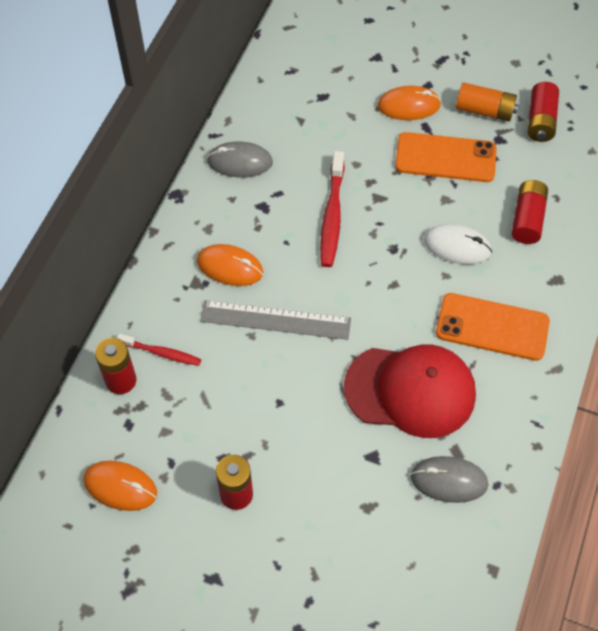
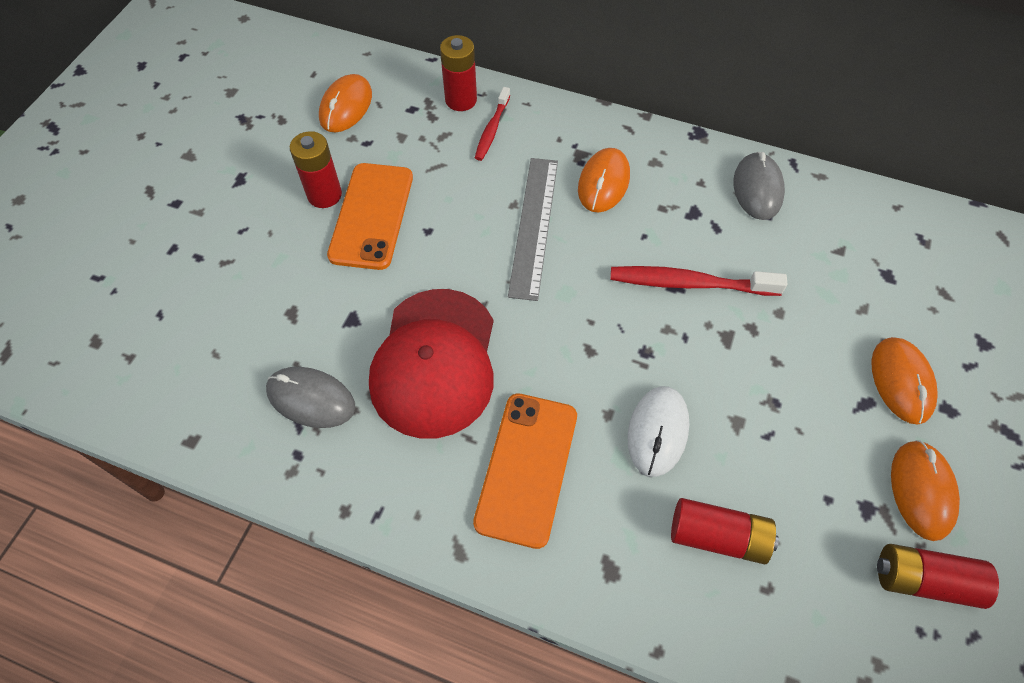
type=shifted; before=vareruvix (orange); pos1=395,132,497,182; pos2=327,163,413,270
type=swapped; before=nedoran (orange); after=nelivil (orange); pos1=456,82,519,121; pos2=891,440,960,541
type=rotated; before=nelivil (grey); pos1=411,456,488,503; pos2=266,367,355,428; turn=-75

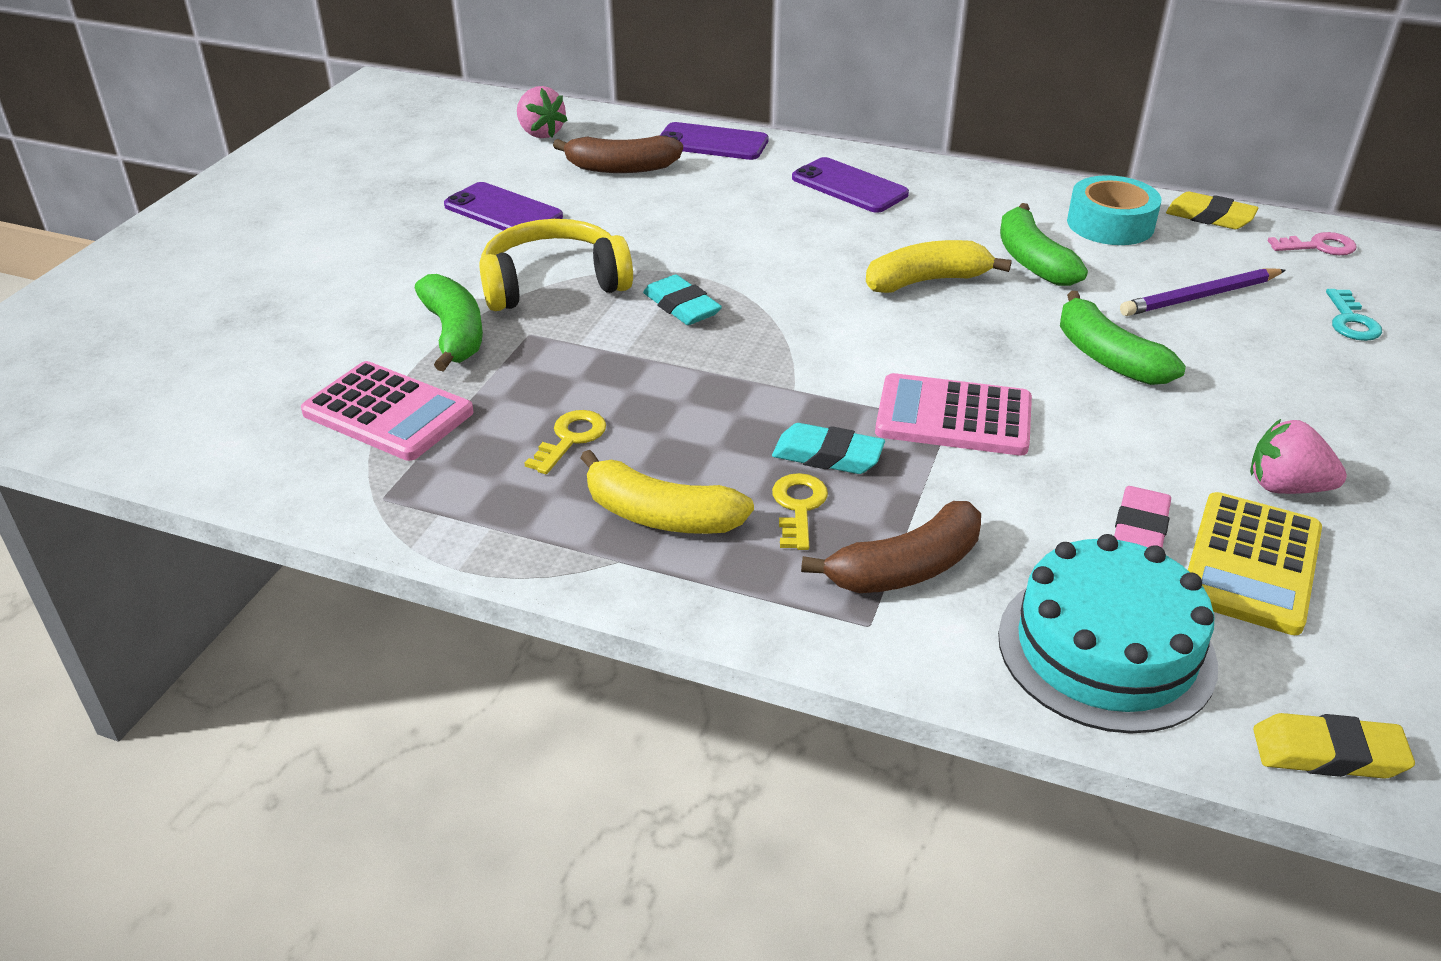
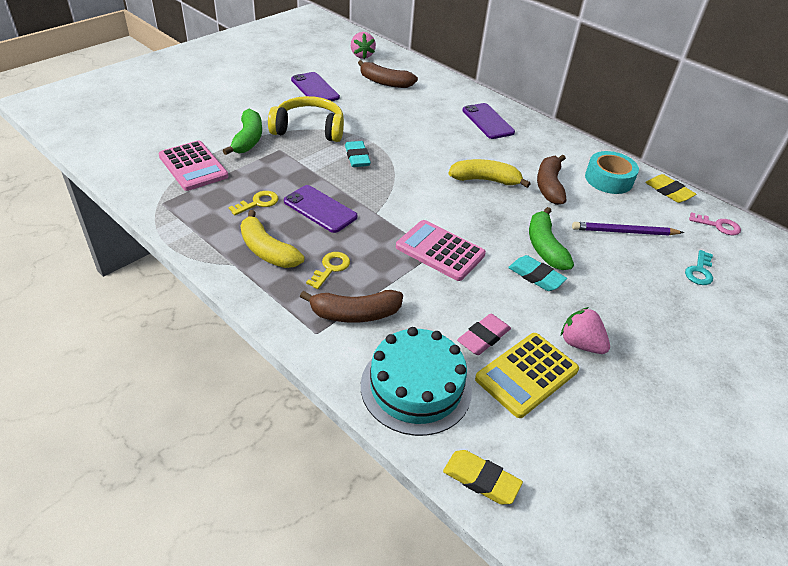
type=shifted; before=vareruvix (purple); pos1=660,122,769,160; pos2=284,185,358,233
type=shifted; before=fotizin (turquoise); pos1=772,423,885,474; pos2=508,255,567,291
type=repainted; before=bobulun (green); after=bobulun (brown); pos1=1000,203,1088,286; pos2=537,155,567,205

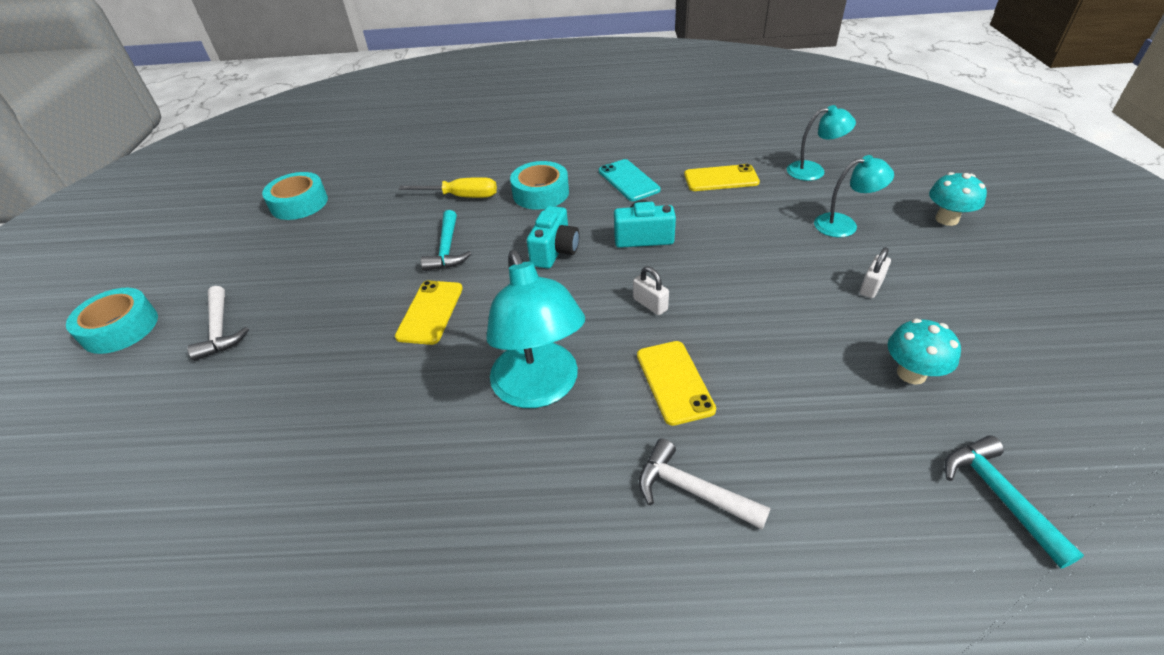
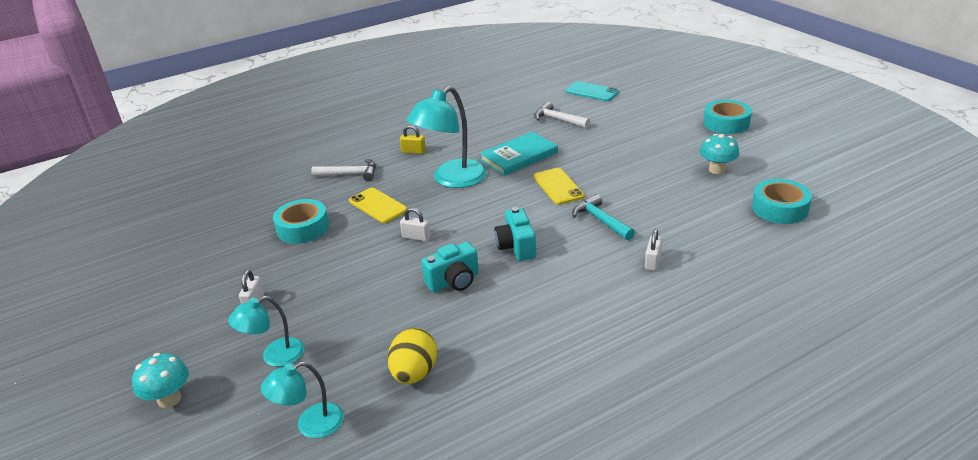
type=gone; before=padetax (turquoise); pos1=944,435,1084,568
type=new; after=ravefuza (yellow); pos2=400,125,426,154
type=new; after=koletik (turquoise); pos2=480,132,558,176
type=shifted; before=padetax (white); pos1=187,286,249,361; pos2=534,102,590,128
type=shifted; before=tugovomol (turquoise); pos1=510,161,569,210; pos2=273,199,329,244
type=shifted; before=vareruvix (turquoise); pos1=599,159,661,201; pos2=566,81,619,101
type=shifted; before=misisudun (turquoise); pos1=888,319,961,385; pos2=700,134,739,174
type=swapped; before=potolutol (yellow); after=ravefuza (white); pos1=399,177,497,198; pos2=645,229,662,271
type=swapped; before=vareruvix (yellow); after=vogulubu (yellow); pos1=684,164,760,191; pos2=388,328,437,384
type=rotated; before=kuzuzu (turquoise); pos1=486,250,585,408; pos2=406,86,487,188; turn=-90

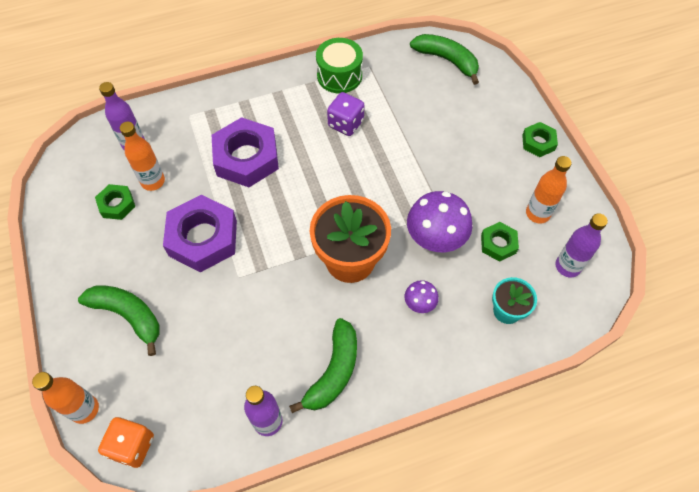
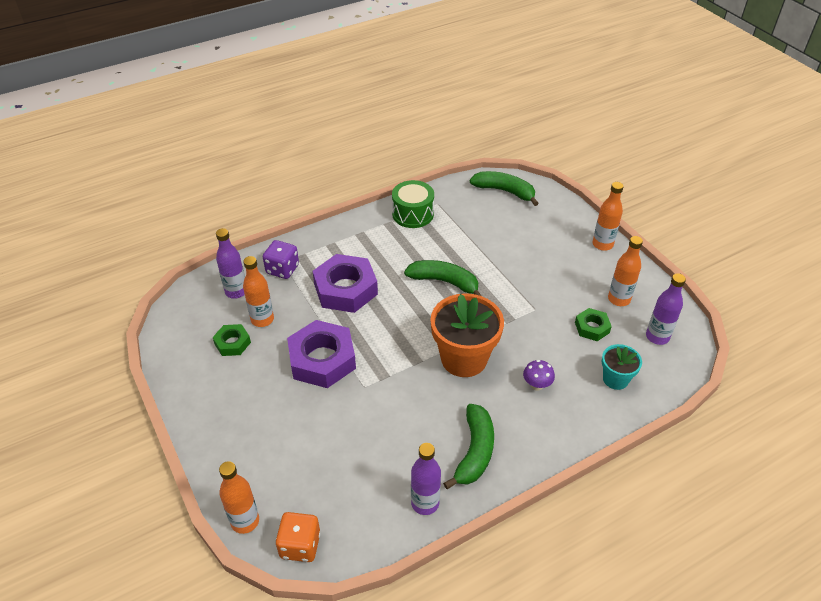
type=gone; before=misisudun (purple); pos1=407,191,472,252
type=shifted; before=bobulun (green); pos1=78,285,160,356; pos2=404,260,482,296
type=shifted; before=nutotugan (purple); pos1=327,92,364,136; pos2=263,240,299,279
type=swapped; before=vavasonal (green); after=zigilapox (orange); pos1=522,122,558,157; pos2=592,182,624,251

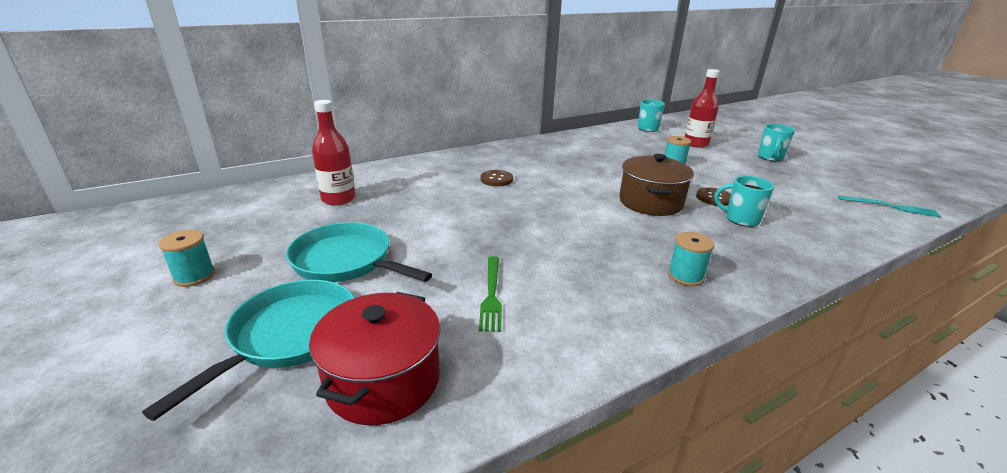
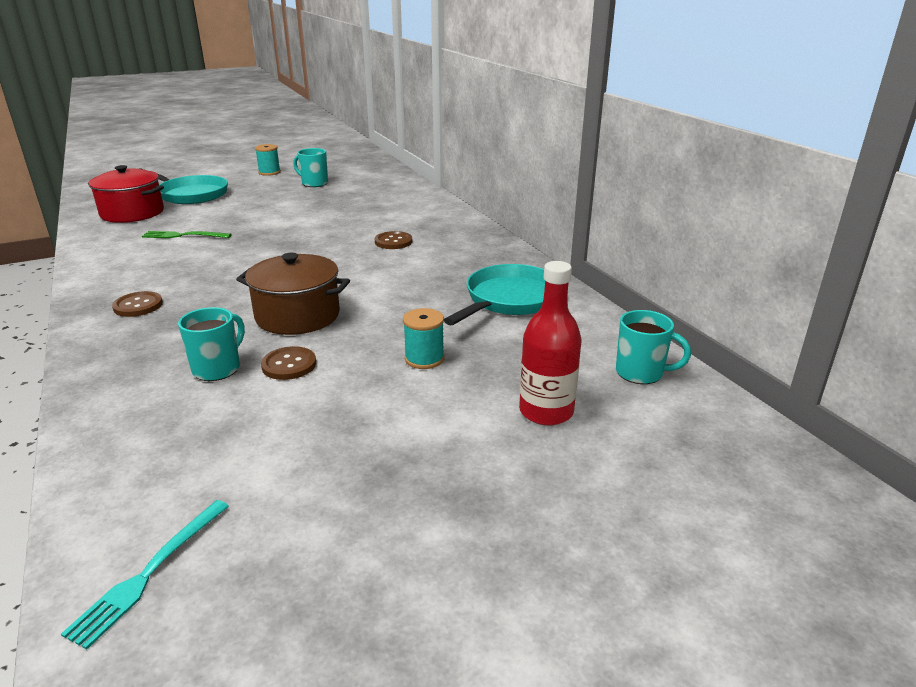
type=gone; before=zigilapox (red); pos1=312,100,356,206
type=shifted; before=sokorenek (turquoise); pos1=286,222,432,282; pos2=444,264,545,325
type=shifted; before=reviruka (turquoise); pos1=758,124,795,161; pos2=293,148,328,187
type=swapped; before=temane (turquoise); after=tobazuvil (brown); pos1=668,232,715,286; pos2=112,291,163,317

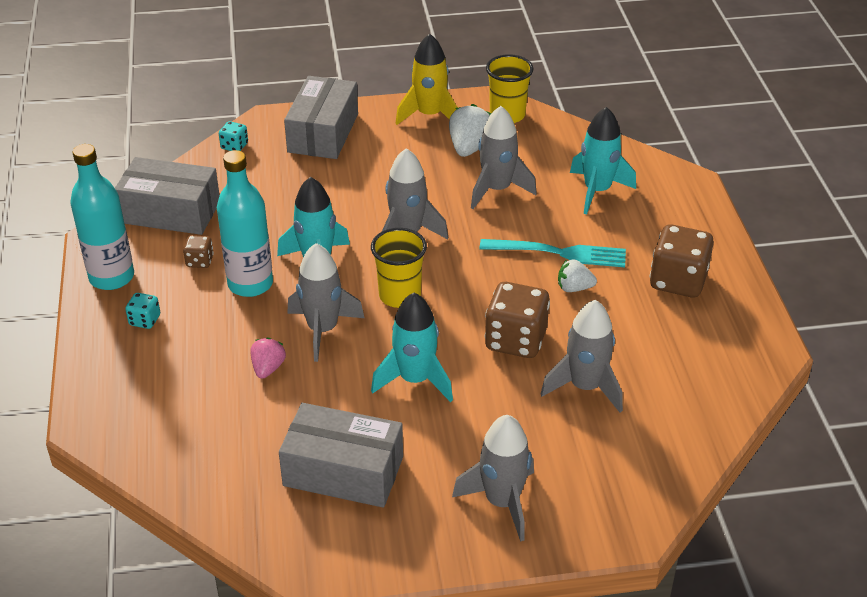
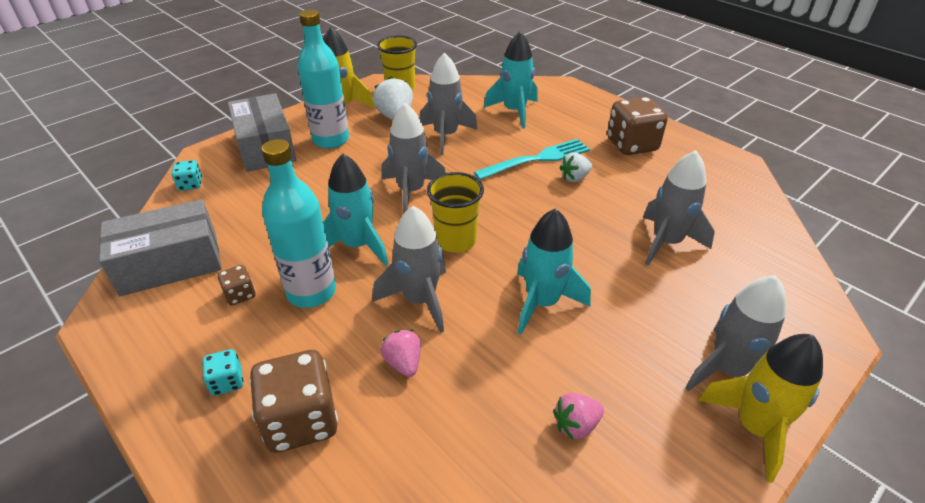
type=new; after=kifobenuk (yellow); pos2=698,334,823,483
type=shifted; before=zigilapox (turquoise); pos1=70,144,134,290; pos2=298,9,349,149
type=shifted; before=nutotugan (brown); pos1=484,282,550,358; pos2=249,350,338,453
type=swapped; before=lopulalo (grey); after=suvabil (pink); pos1=279,403,403,508; pos2=553,393,604,440

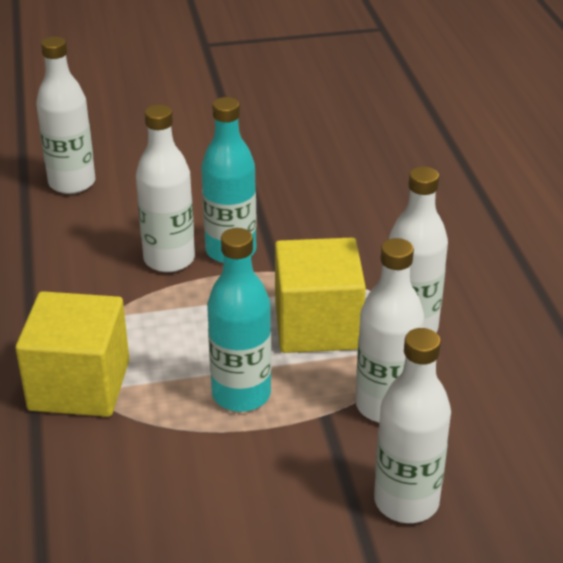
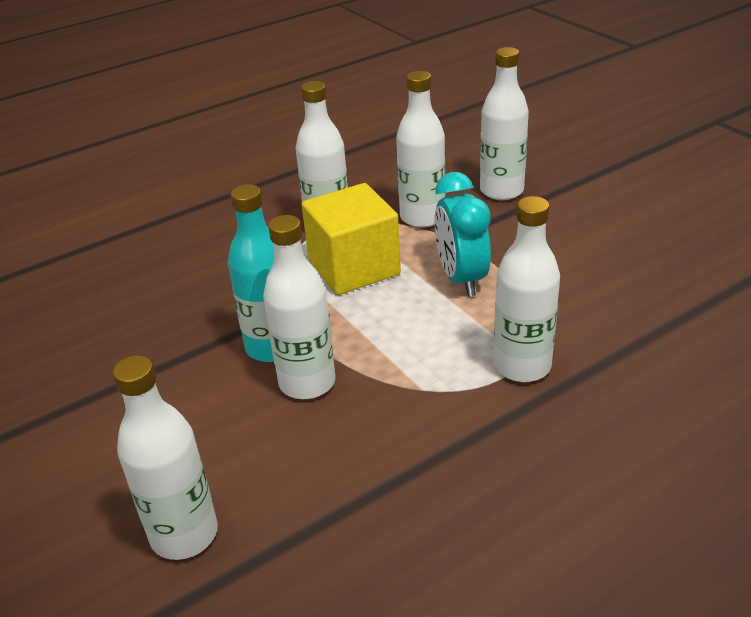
type=swapped; before=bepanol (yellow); after=zigilapox (white); pos1=15,291,129,417; pos2=494,196,560,382
type=swapped; before=zigilapox (turquoise); after=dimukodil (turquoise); pos1=207,228,271,412; pos2=434,172,491,297

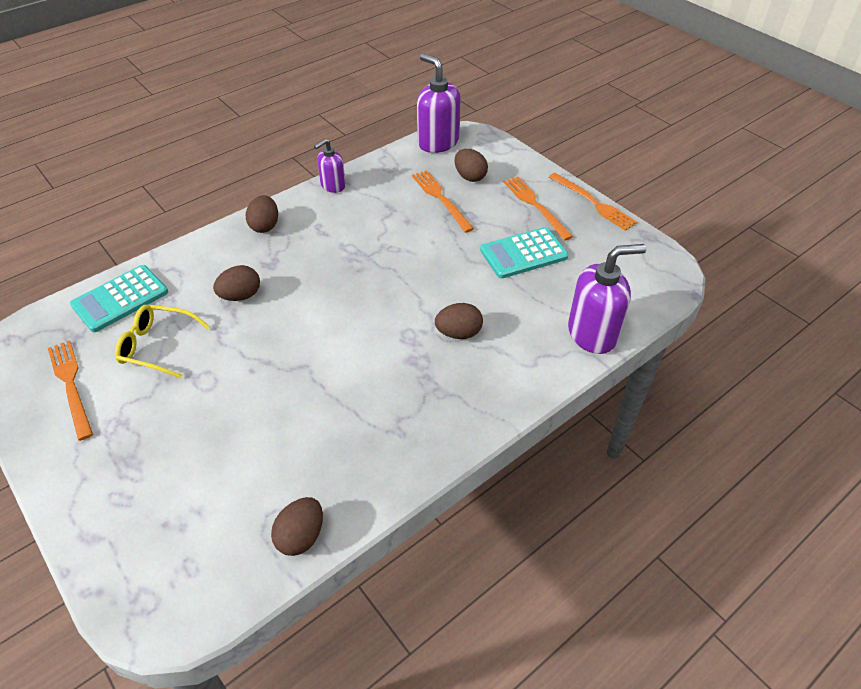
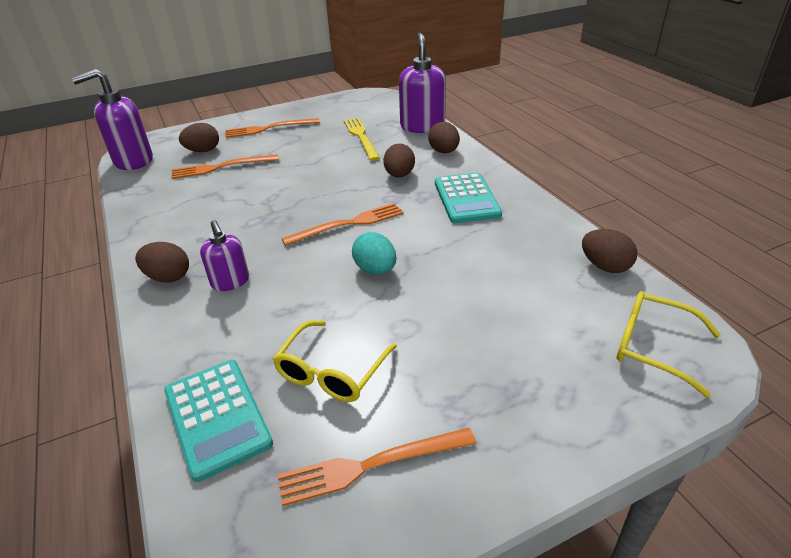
type=new; after=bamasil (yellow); pos2=344,118,380,161
type=new; after=vogulubu (turquoise); pos2=352,232,397,275
type=new; after=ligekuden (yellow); pos2=617,291,721,398
type=shifted; before=vogulubu (brown); pos1=213,265,260,301; pos2=428,122,460,153
type=shifted; before=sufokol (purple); pos1=314,139,346,193; pos2=200,220,249,291
type=shifted; before=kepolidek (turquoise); pos1=480,227,569,279; pos2=435,173,502,223
type=shifted; before=bamasil (orange); pos1=549,173,637,231; pos2=282,203,404,246

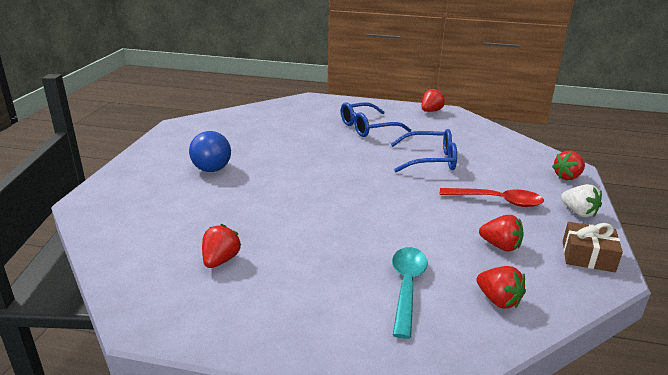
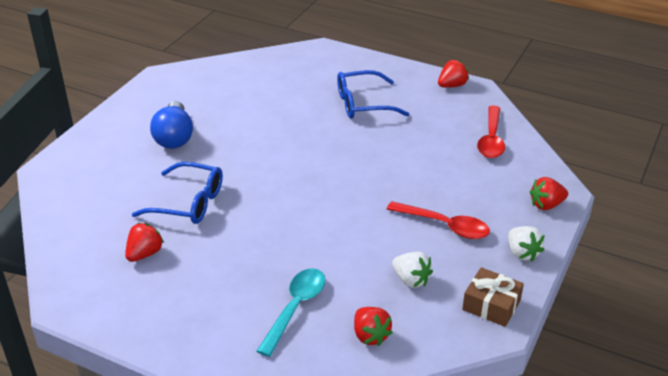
type=new; after=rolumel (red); pos2=477,105,505,158
type=shifted; before=ligekuden (blue); pos1=391,129,457,172; pos2=132,162,223,224
type=repainted; before=suvabil (red); after=suvabil (white); pos1=479,215,524,252; pos2=392,252,433,288

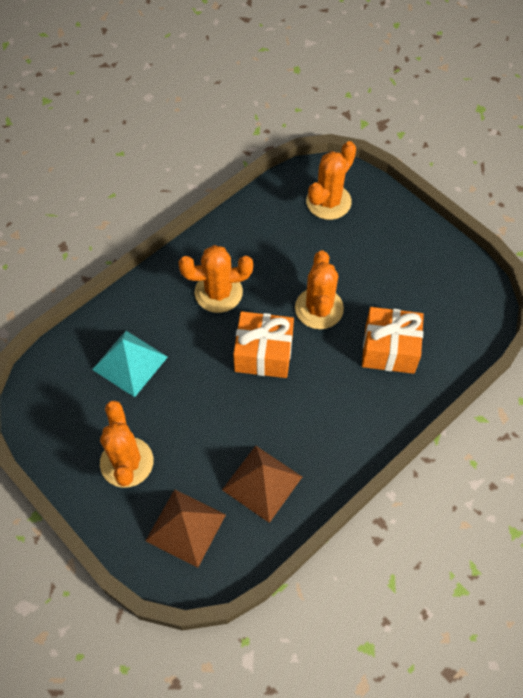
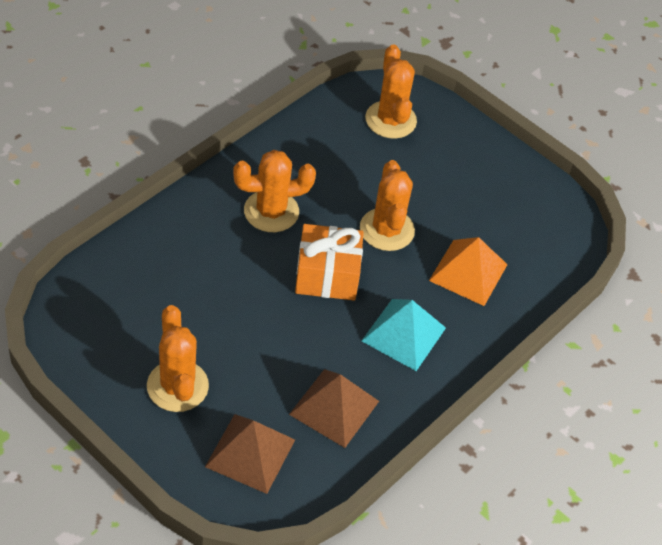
type=shifted; before=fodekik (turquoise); pos1=92,331,168,397; pos2=362,299,446,371
type=swapped; before=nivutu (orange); after=fodekik (orange); pos1=362,307,424,374; pos2=429,237,508,306
type=rotated; before=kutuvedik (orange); pos1=306,141,356,220; pos2=365,45,417,138; turn=-45

